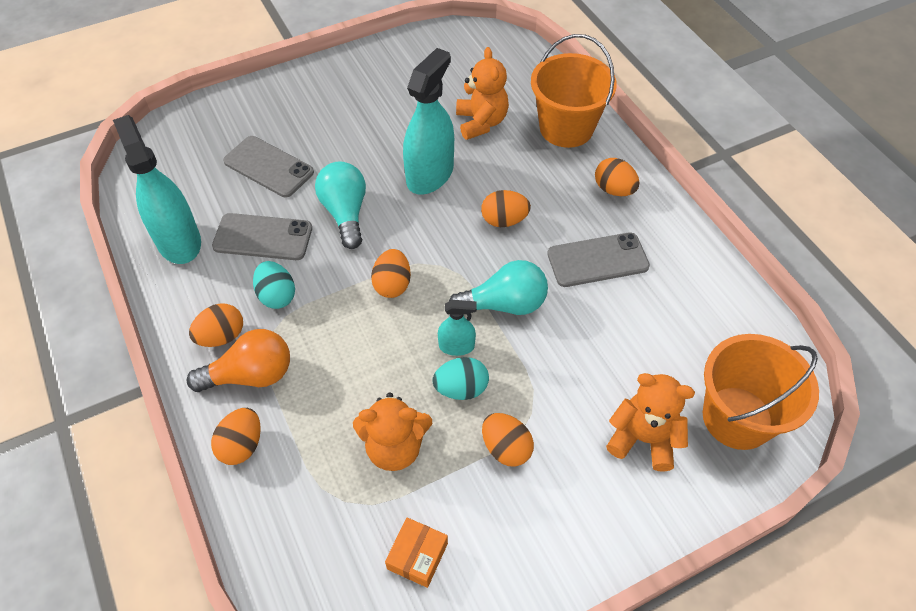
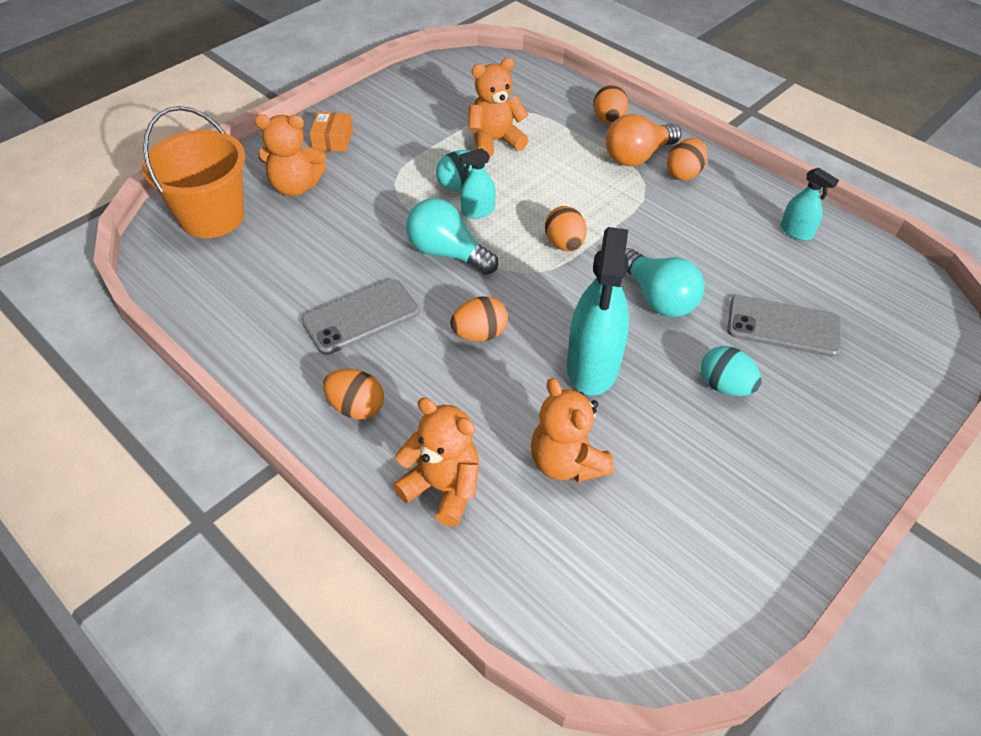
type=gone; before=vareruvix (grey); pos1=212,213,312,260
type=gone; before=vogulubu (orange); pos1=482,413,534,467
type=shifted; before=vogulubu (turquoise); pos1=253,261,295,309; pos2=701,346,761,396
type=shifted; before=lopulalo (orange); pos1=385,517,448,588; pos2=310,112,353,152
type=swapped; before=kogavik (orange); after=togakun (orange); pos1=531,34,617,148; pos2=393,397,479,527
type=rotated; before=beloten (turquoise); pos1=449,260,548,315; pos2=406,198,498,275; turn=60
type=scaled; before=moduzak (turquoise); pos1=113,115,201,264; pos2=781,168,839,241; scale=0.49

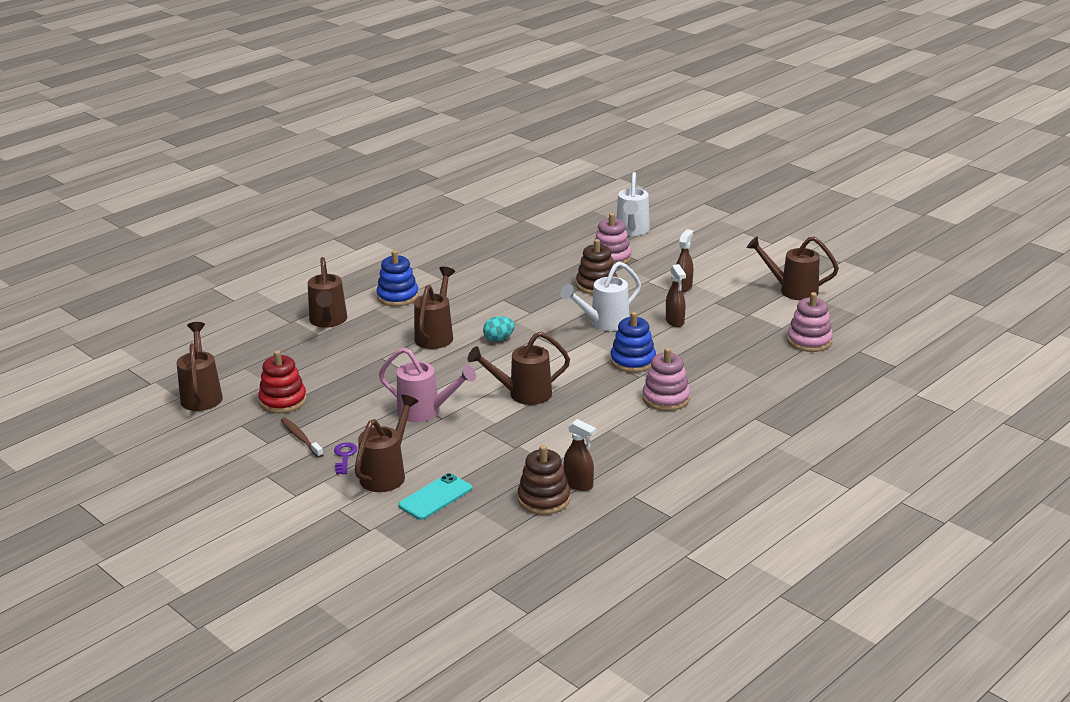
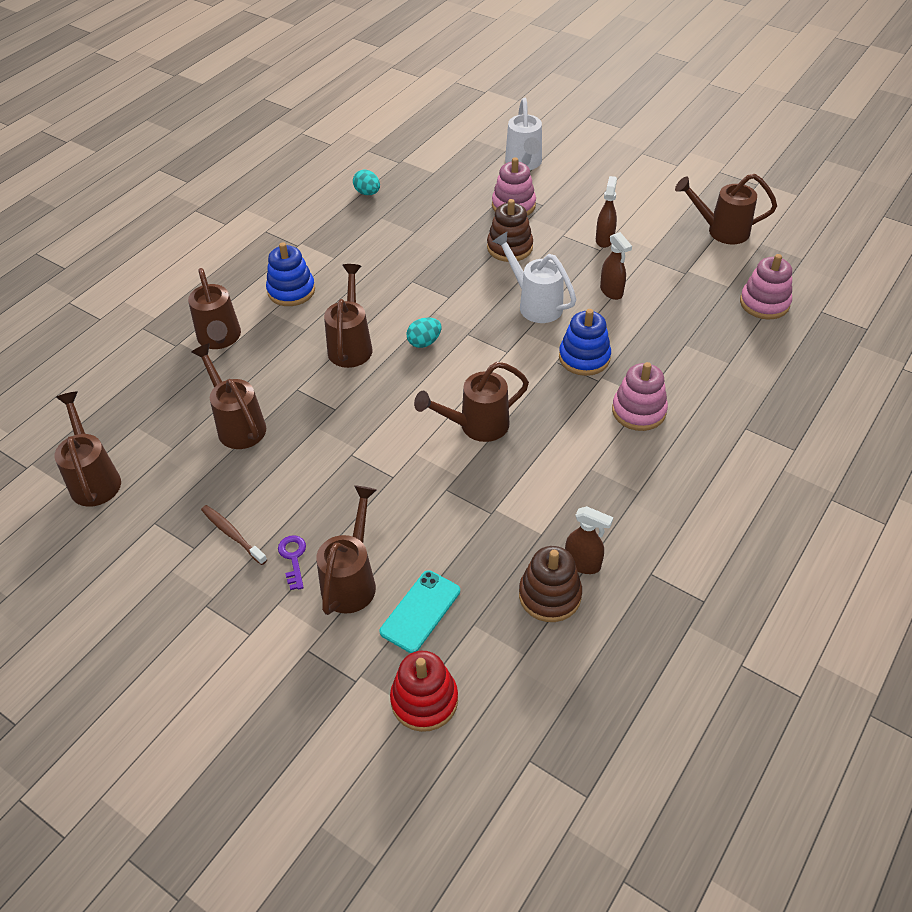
type=gone; before=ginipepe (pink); pos1=379,347,476,422
type=new; after=ginipepe (brown); pos2=191,343,266,449
type=new; after=vogulubu (turquoise); pos2=353,170,380,195
type=shifted; before=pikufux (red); pos1=258,350,307,413; pos2=390,651,458,732
type=rotated; before=ginipepe (white); pos1=560,262,641,331; pos2=492,232,576,323; turn=90

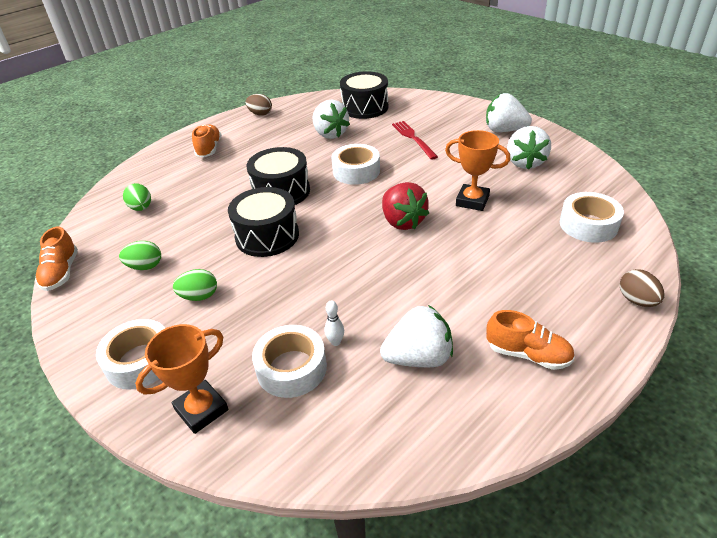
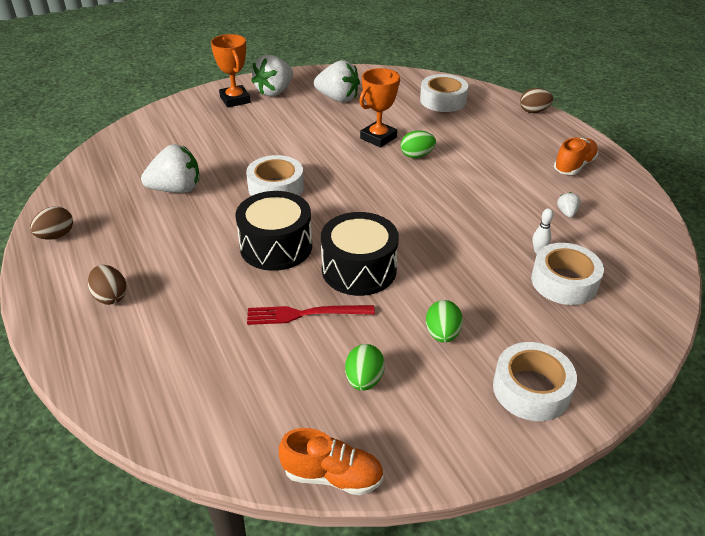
type=gone; before=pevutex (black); pos1=340,71,388,119
type=gone; before=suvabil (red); pos1=382,182,429,230
type=shifted; before=vogulubu (green); pos1=123,183,151,211; pos2=401,130,436,158
type=shifted; before=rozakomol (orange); pos1=135,324,229,434; pos2=211,34,251,108
type=shifted; before=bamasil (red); pos1=392,121,438,160; pos2=247,305,375,325
type=swapped; before=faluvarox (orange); after=vogulubu (brown); pos1=192,124,222,157; pos2=88,265,127,305
type=scaled; before=suvabil (white); pos1=380,305,453,367; pos2=557,192,581,218; scale=0.44

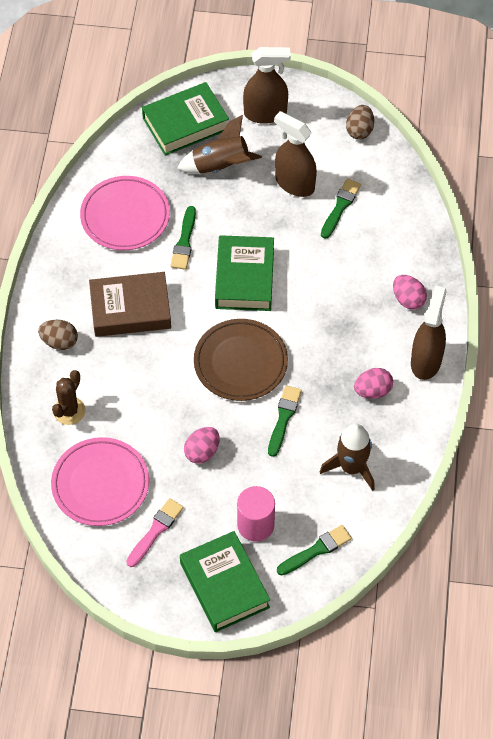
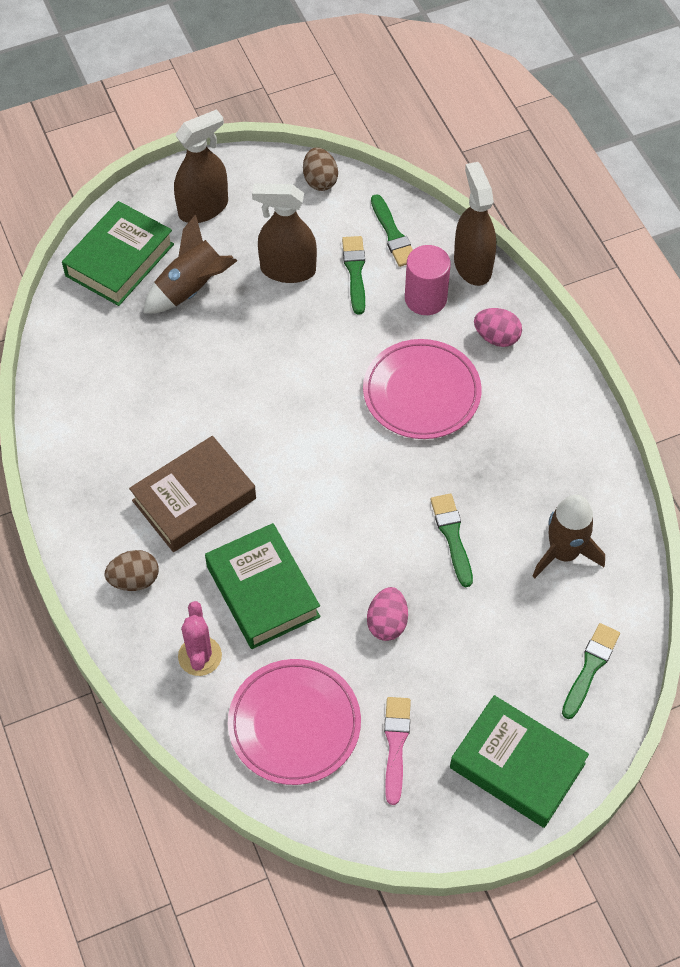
type=gone; before=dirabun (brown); pos1=194,319,288,401
type=gone; before=vogulubu (pink); pos1=354,368,393,399
type=shifted; before=dirabun (pink); pos1=80,176,170,250; pos2=363,339,482,439
type=shifted; before=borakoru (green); pos1=171,206,196,270; pos2=371,194,413,267
type=shifted; before=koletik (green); pos1=215,235,274,311; pos2=205,523,320,649
type=shifted; before=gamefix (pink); pos1=237,486,275,542; pos2=405,245,451,315
type=shifted; before=moduzak (brown); pos1=411,286,447,380; pos2=454,162,496,286
type=repainted; before=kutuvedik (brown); after=kutuvedik (pink); pos1=52,370,86,425; pos2=178,601,222,676

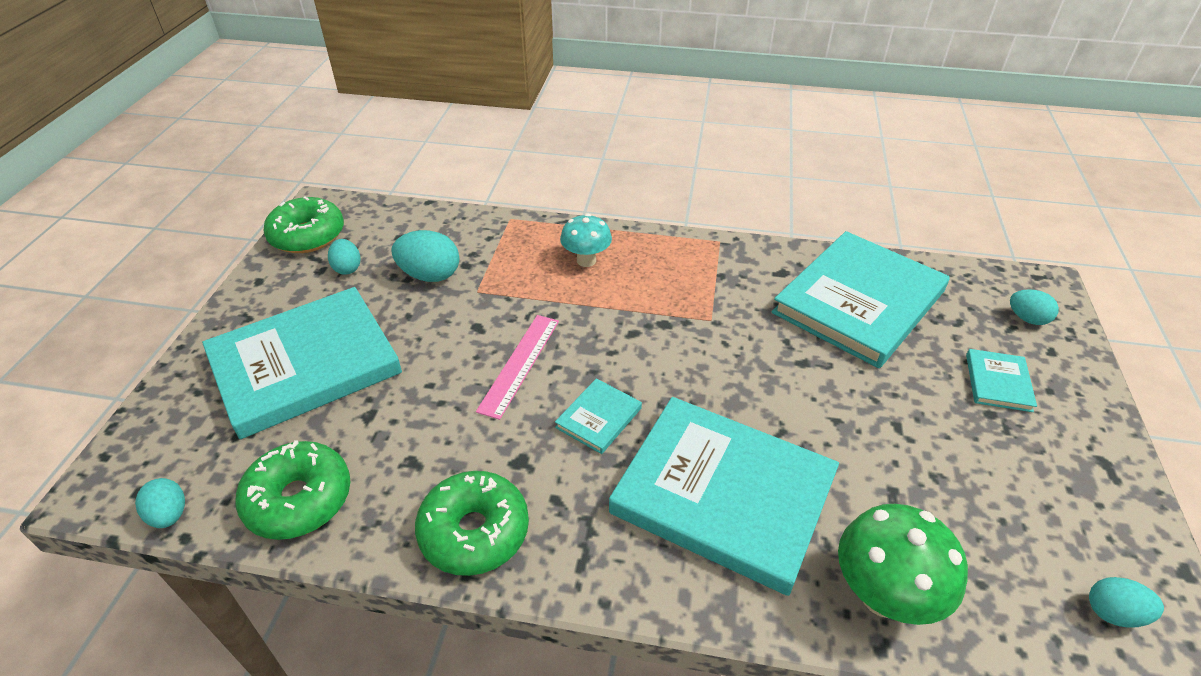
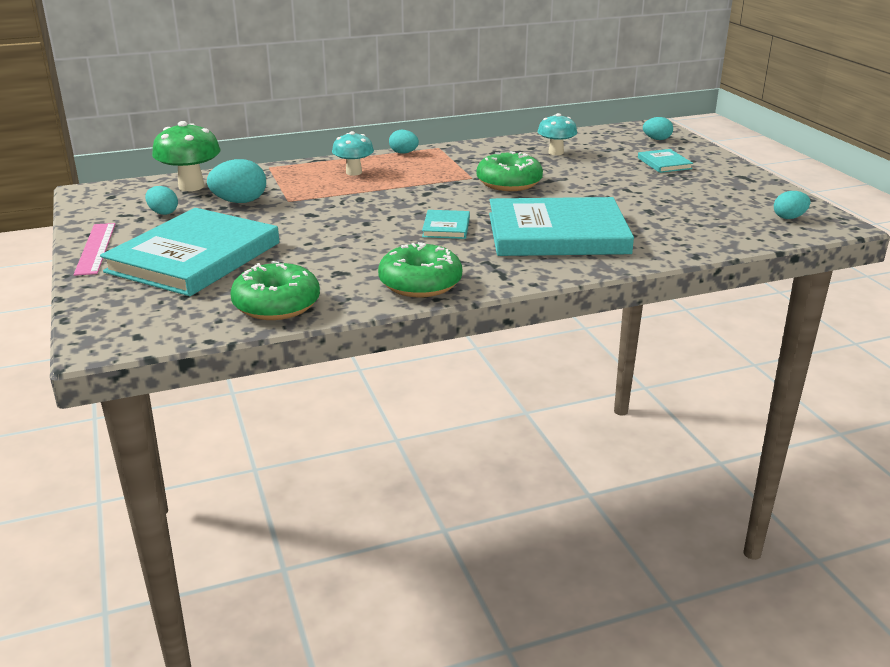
type=shifted; before=vogulubu (turquoise); pos1=135,478,185,528; pos2=389,130,419,154
type=shifted; before=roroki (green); pos1=263,196,344,253; pos2=477,151,543,191
type=shifted; before=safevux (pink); pos1=476,315,559,420; pos2=74,223,115,276
type=shifted; before=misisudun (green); pos1=838,504,968,625; pos2=152,121,221,191
type=swapped; before=koletik (turquoise); after=misisudun (turquoise); pos1=772,231,950,368; pos2=538,113,577,155

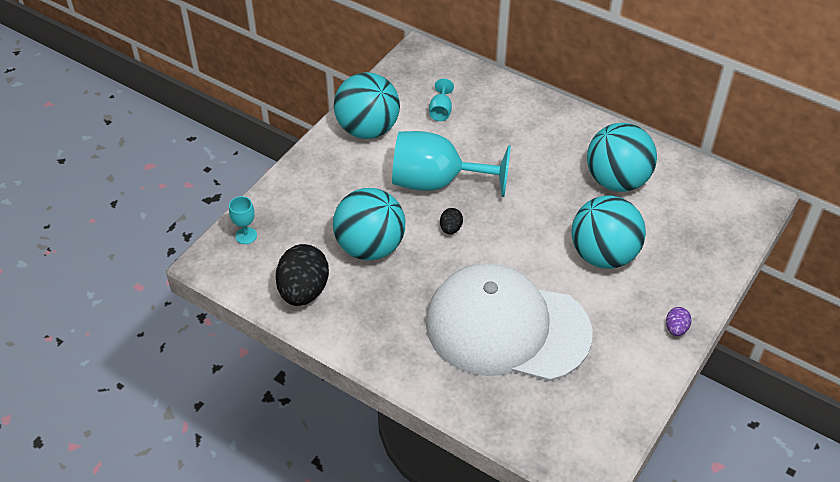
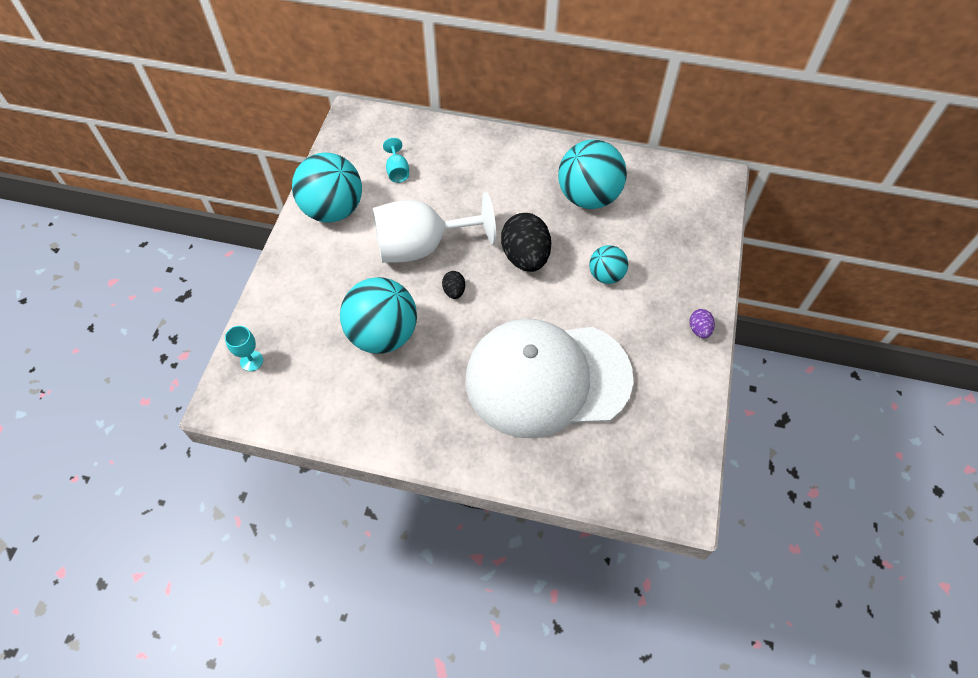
type=shifted; before=vogulubu (black); pos1=276,244,329,306; pos2=501,213,551,272
type=repainted; before=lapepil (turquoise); after=lapepil (white); pos1=392,131,511,197; pos2=373,192,496,263
type=scaled; before=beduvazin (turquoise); pos1=572,196,646,269; pos2=589,245,628,284; scale=0.54

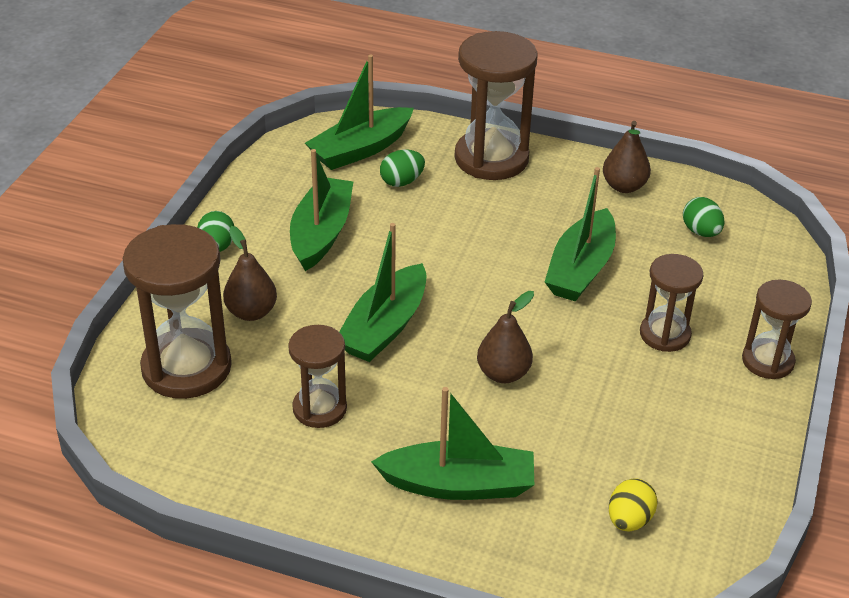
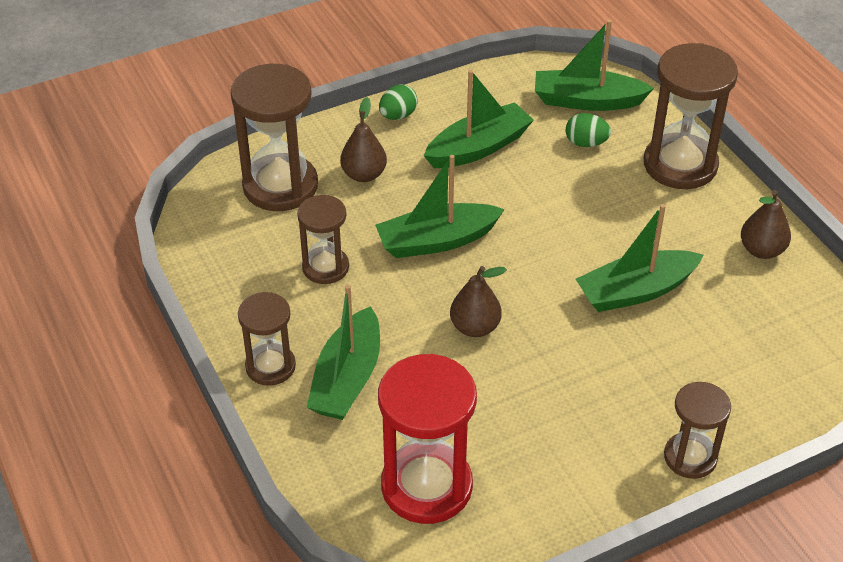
type=gone; before=vogulubu (green); pos1=683,197,724,237
type=shifted; before=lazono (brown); pos1=640,254,704,352; pos2=238,292,296,386
type=swapped; before=vogulubu (yellow); after=lazono (red); pos1=609,478,658,532; pos2=378,354,477,524
type=rotated; before=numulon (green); pos1=371,387,534,500; pos2=306,285,380,420; turn=60

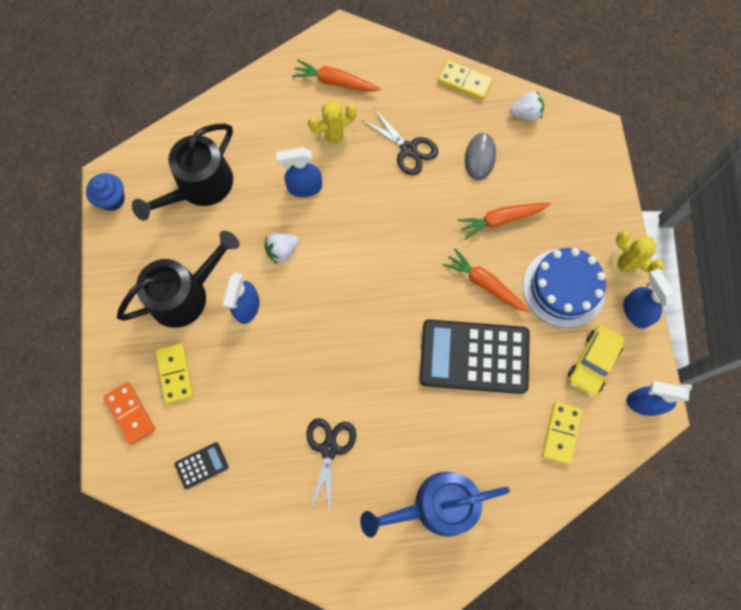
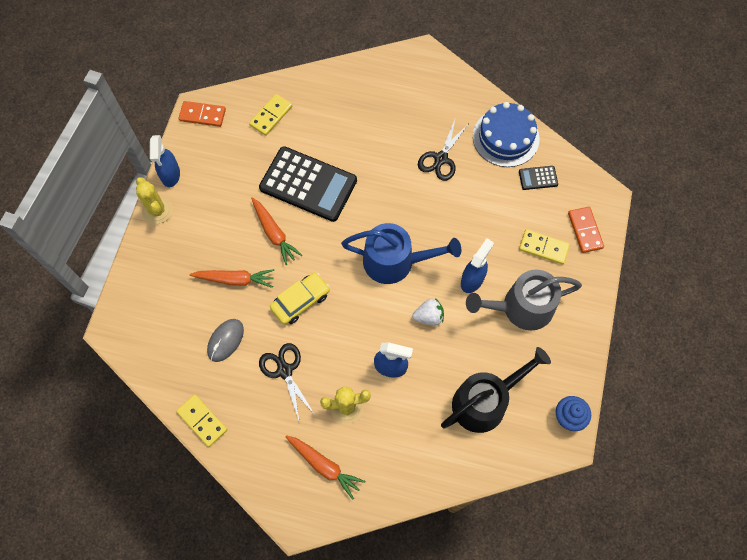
type=gone; before=suvabil (white); pos1=509,91,544,121
type=shifted; before=ginipepe (blue); pos1=360,472,510,538; pos2=341,223,461,284
type=shifted; before=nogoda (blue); pos1=523,248,606,328; pos2=473,102,540,167
type=shifted; before=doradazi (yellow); pos1=568,325,625,397; pos2=270,272,330,325
type=swapped; before=moduzak (blue); after=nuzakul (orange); pos1=626,381,690,416; pos2=179,101,226,127
type=repainted; before=ginipepe (black); after=ginipepe (grey); pos1=117,231,240,328; pos2=466,270,582,330
type=rotated; before=nuzakul (yellow); pos1=155,343,194,404; pos2=519,229,570,265; turn=-75

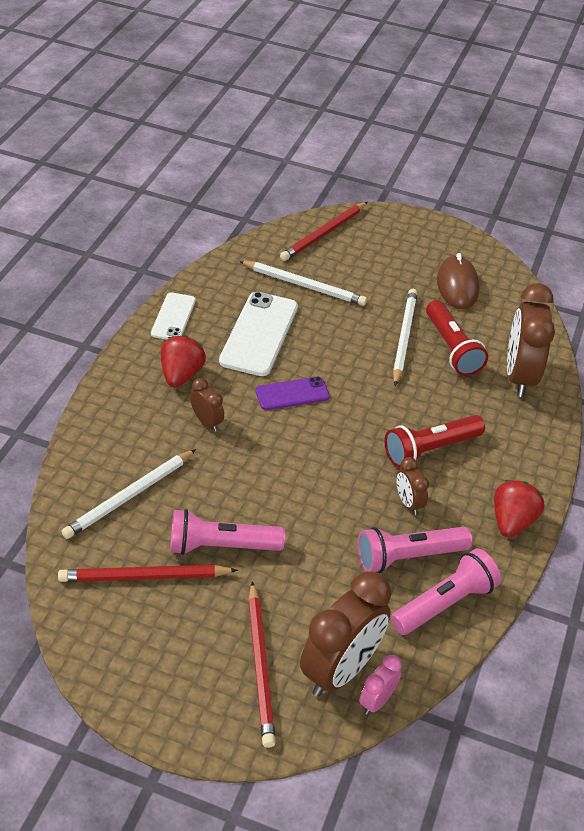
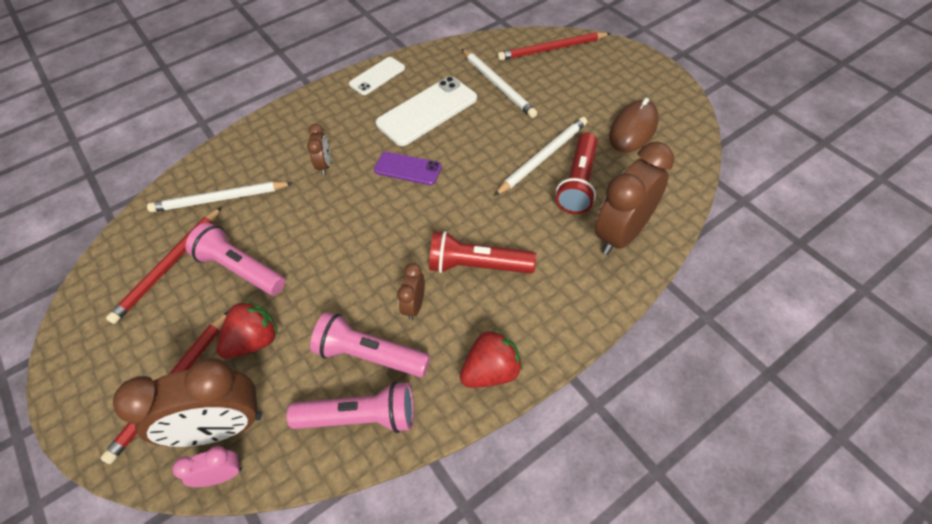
type=shifted; before=suvabil (red); pos1=161,335,206,387; pos2=217,300,278,359
type=rotated; before=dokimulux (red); pos1=58,565,238,582; pos2=106,207,221,324; turn=-90

